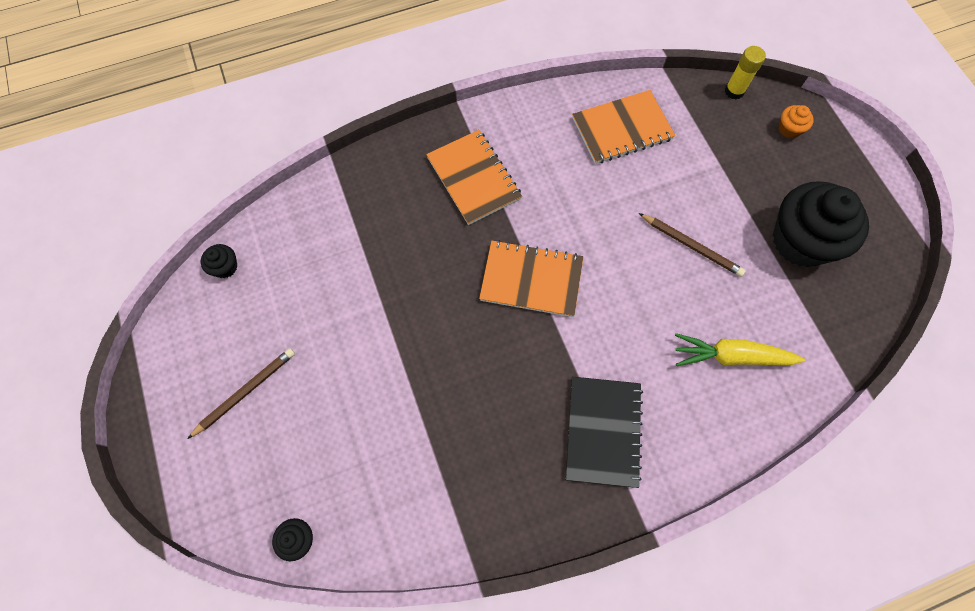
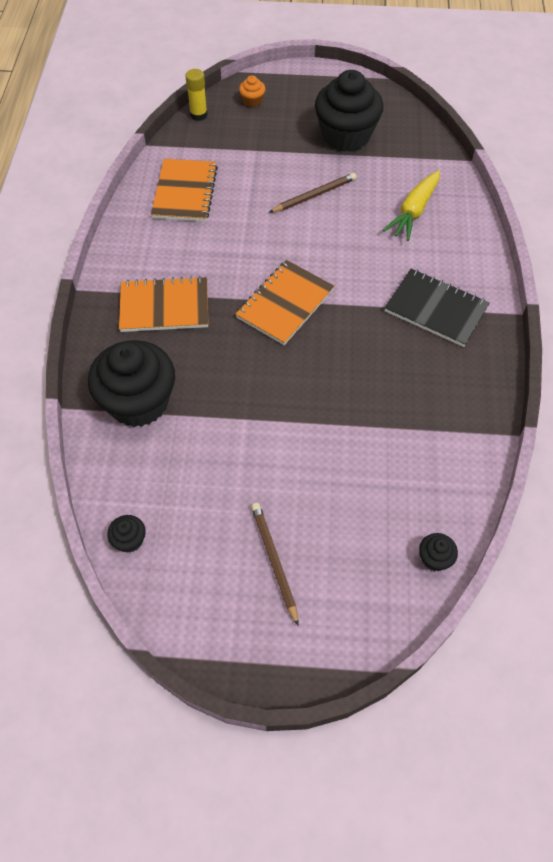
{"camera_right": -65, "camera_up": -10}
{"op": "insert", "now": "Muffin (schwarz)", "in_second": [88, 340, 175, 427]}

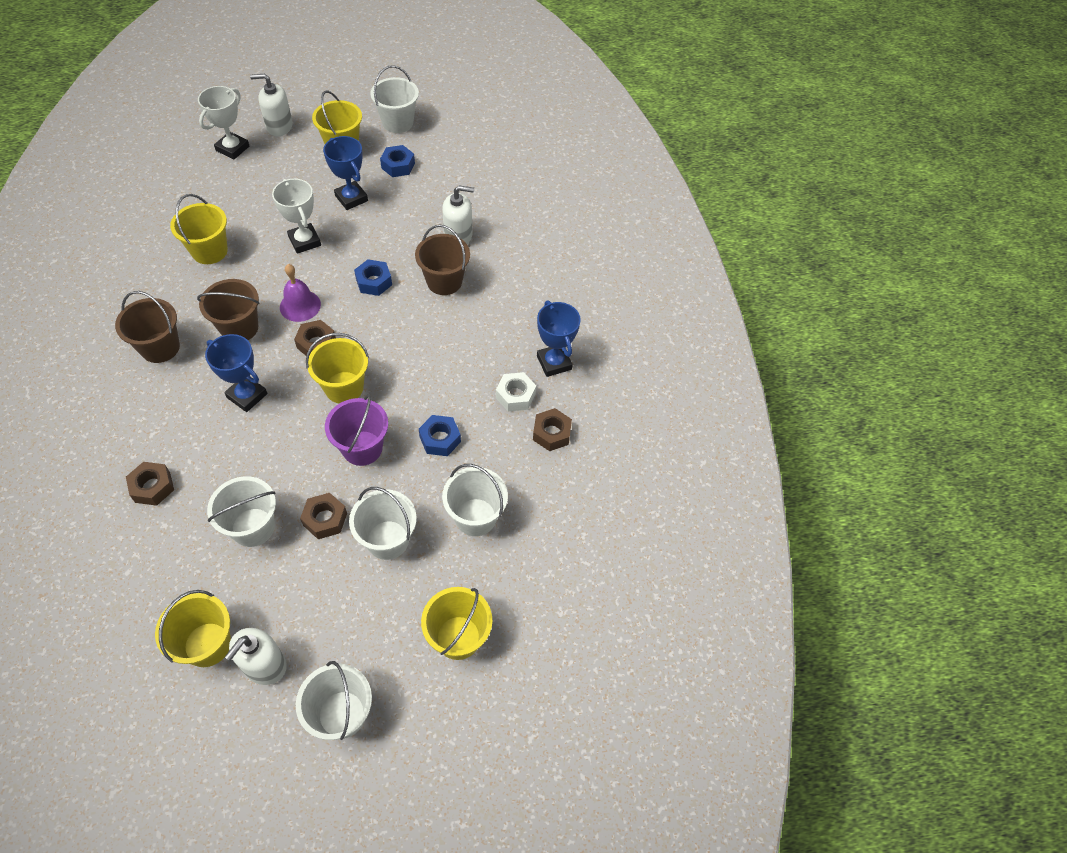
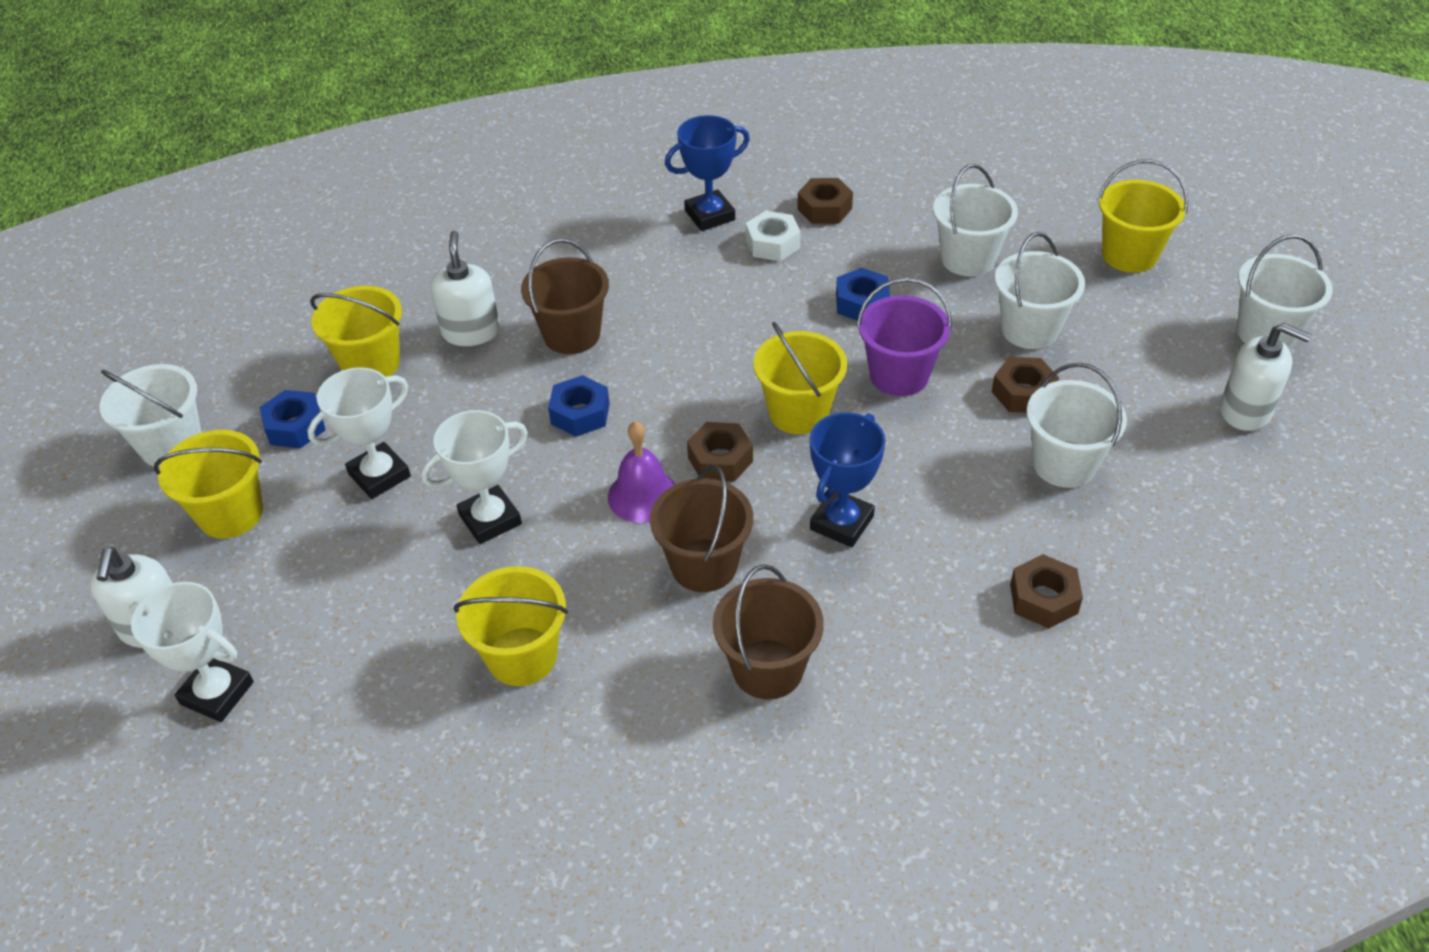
{"camera_right": -90, "camera_up": -10}
{"op": "recolor", "was": "Pokal (blau)", "now": "Pokal (weiß)", "in_first": [323, 136, 368, 210], "in_second": [307, 367, 411, 499]}
{"op": "move", "was": "Eimer (gelb)", "in_first": [155, 590, 231, 667], "in_second": [310, 286, 402, 377]}

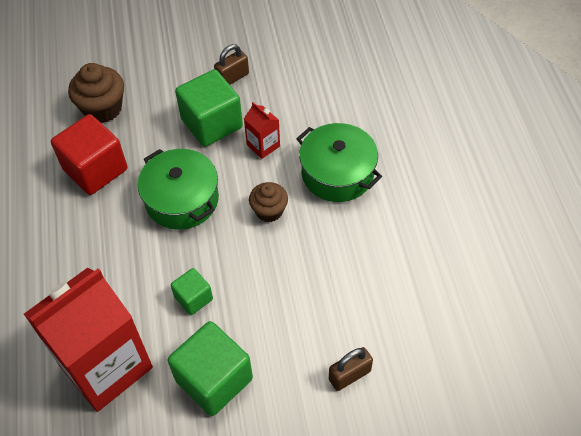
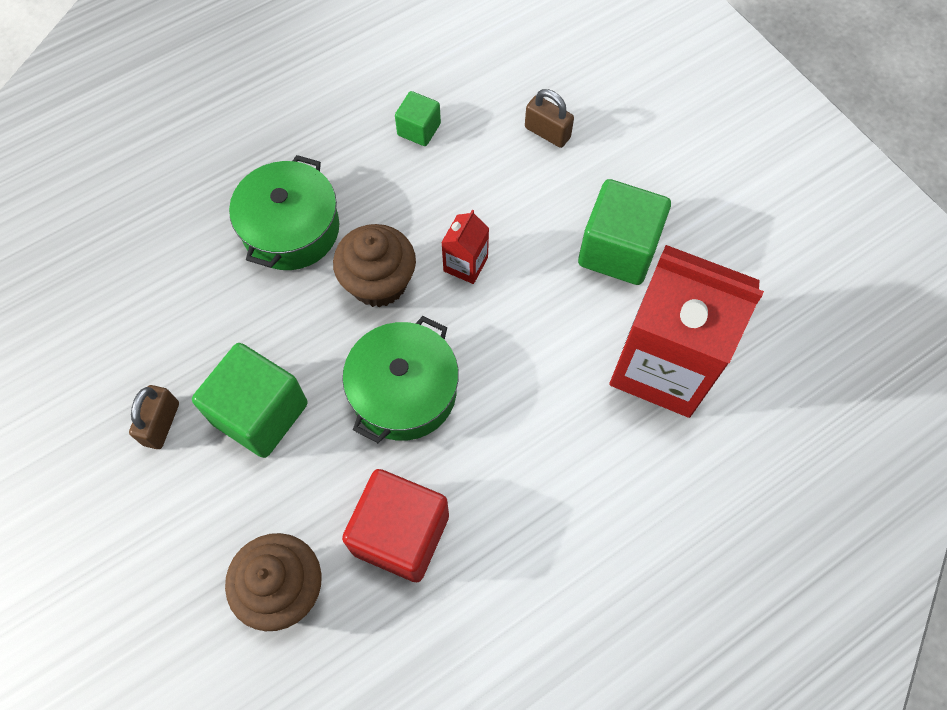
{"camera_right": -115, "camera_up": 10}
{"op": "rotate", "was": "Vorhängeschloss (braun)", "in_first": [214, 44, 249, 85], "in_second": [129, 385, 179, 449], "clockwise": 75}
{"op": "move", "was": "Getränkekarton (rot)", "in_first": [244, 102, 280, 159], "in_second": [441, 210, 489, 284]}
{"op": "resize", "was": "Muffin (braun)", "in_first": [249, 182, 288, 222], "in_second": [333, 224, 416, 307], "ratio": 1.54}
{"op": "move", "was": "Kubus (grün)", "in_first": [171, 268, 213, 315], "in_second": [395, 91, 441, 146]}

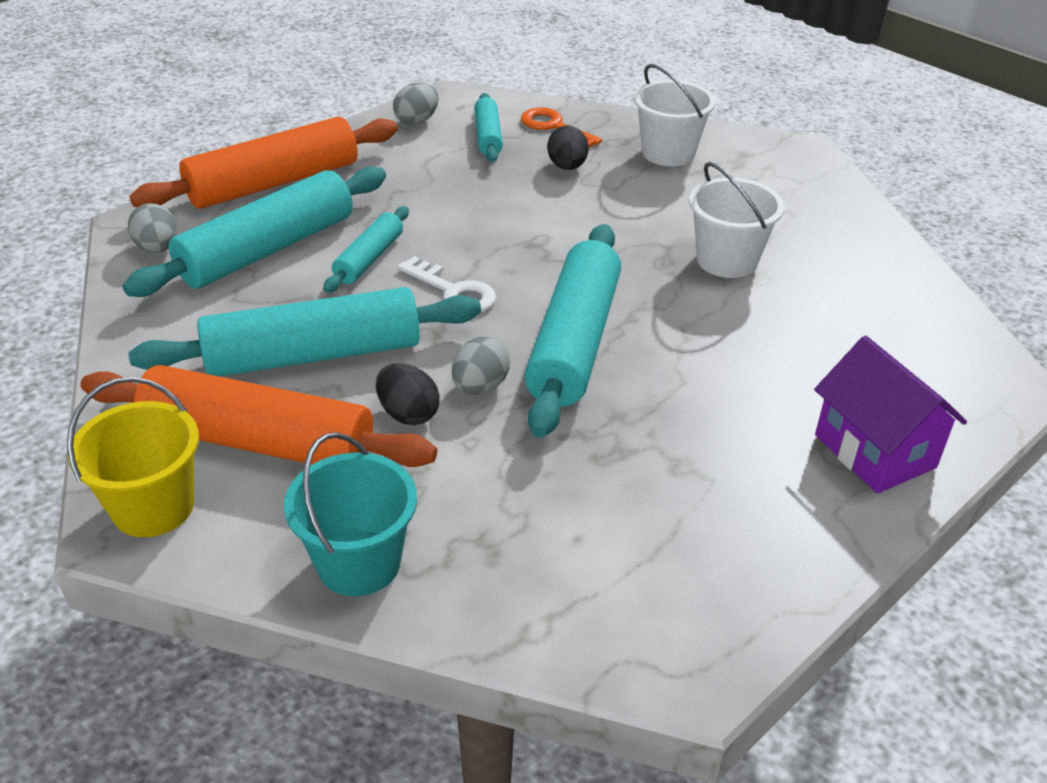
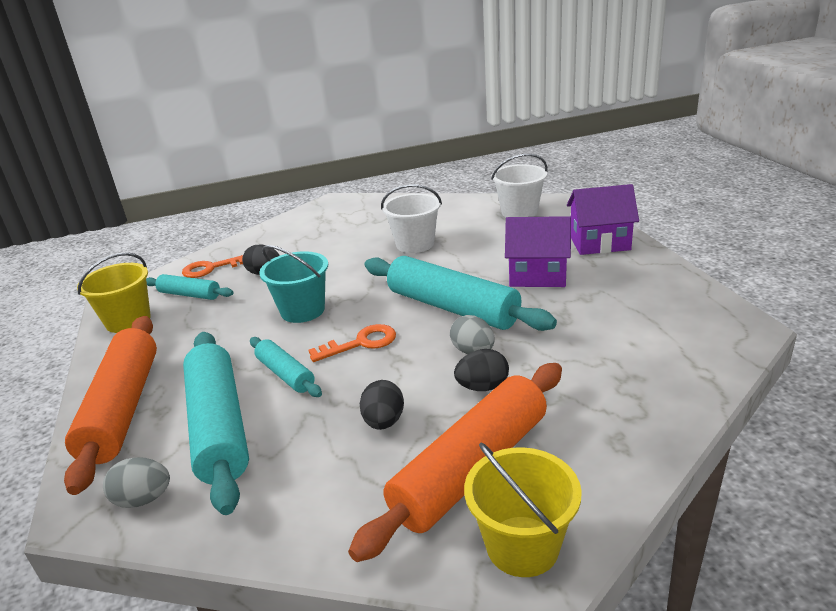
{"camera_right": -60, "camera_up": -10}
{"op": "move", "was": "Eimer (weiß)", "in_first": [634, 64, 716, 166], "in_second": [491, 154, 548, 217]}
{"op": "replace", "was": "Ei (grau)", "now": "Eimer (gelb)", "in_first": [393, 83, 438, 125], "in_second": [77, 252, 151, 333]}
{"op": "recolor", "was": "Schlüssel (weiß)", "now": "Schlüssel (orange)", "in_first": [397, 256, 496, 312], "in_second": [308, 324, 396, 362]}
{"op": "replace", "was": "Nudelholz (türkis)", "now": "Ei (schwarz)", "in_first": [129, 287, 481, 377], "in_second": [360, 380, 404, 430]}
{"op": "move", "was": "Eimer (türkis)", "in_first": [284, 432, 417, 596], "in_second": [259, 245, 328, 323]}
{"op": "insert", "now": "Haus (lila)", "in_second": [505, 216, 571, 287]}

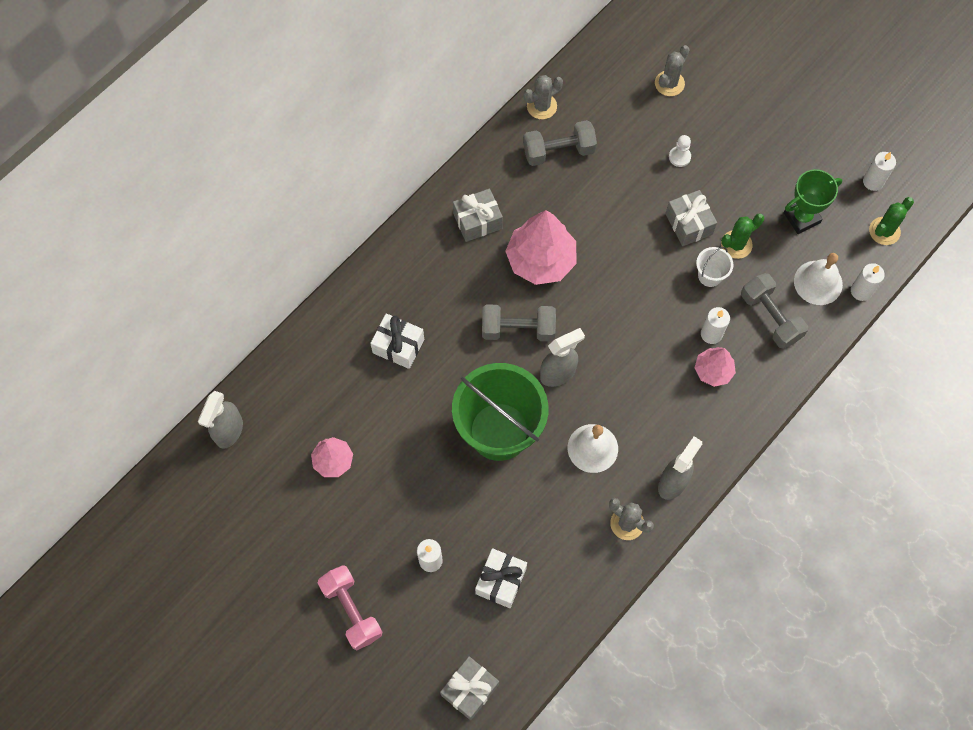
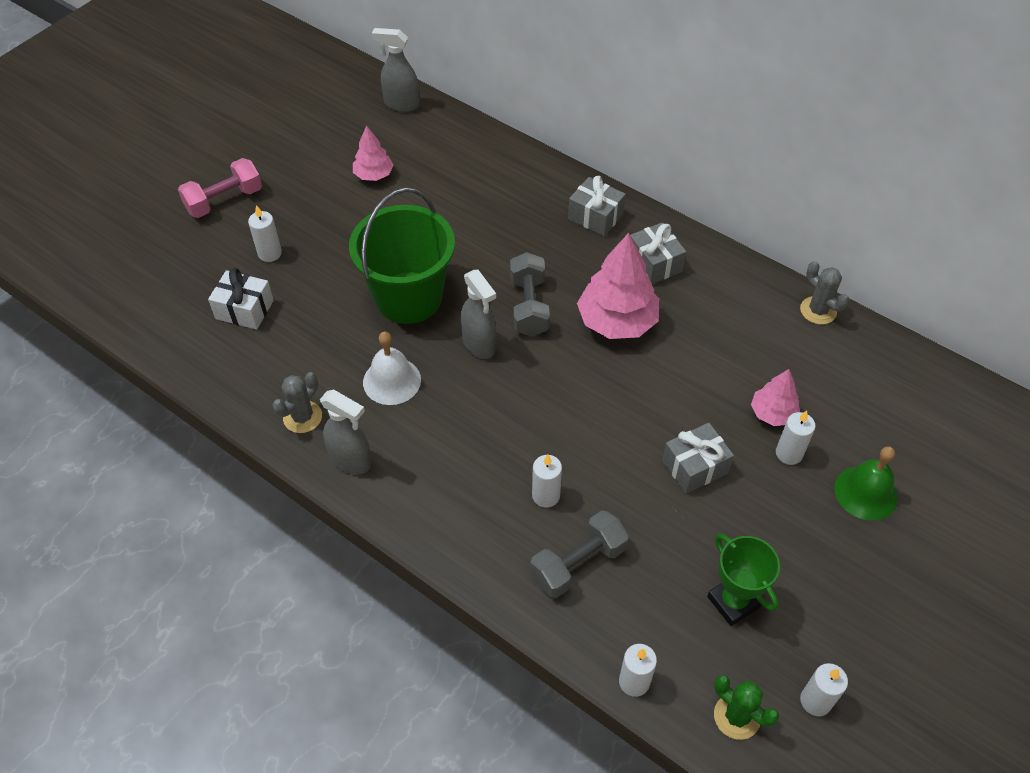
{"camera_right": 85, "camera_up": -15}
{"op": "delete", "was": "Kaktus (grau)", "in_first": [655, 45, 690, 96]}
{"op": "delete", "was": "Hantel (grau)", "in_first": [523, 120, 597, 166]}
{"op": "replace", "was": "Bauer (weiß)", "now": "Kerze (weiß)", "in_first": [669, 135, 691, 167], "in_second": [776, 410, 816, 465]}
{"op": "delete", "was": "Kaktus (grün)", "in_first": [721, 213, 764, 259]}
{"op": "delete", "was": "Eimer (weiß)", "in_first": [696, 247, 733, 287]}
{"op": "delete", "was": "Glocke (weiß)", "in_first": [794, 253, 843, 305]}
{"op": "delete", "was": "Geschenk (weiß)", "in_first": [370, 313, 424, 369]}
{"op": "move", "was": "Baum (rosa)", "in_first": [695, 347, 736, 387], "in_second": [751, 369, 800, 426]}
{"op": "move", "was": "Geschenk (grau)", "in_first": [440, 656, 499, 720], "in_second": [568, 176, 626, 236]}
{"op": "insert", "now": "Glocke (grün)", "in_second": [834, 446, 898, 521]}

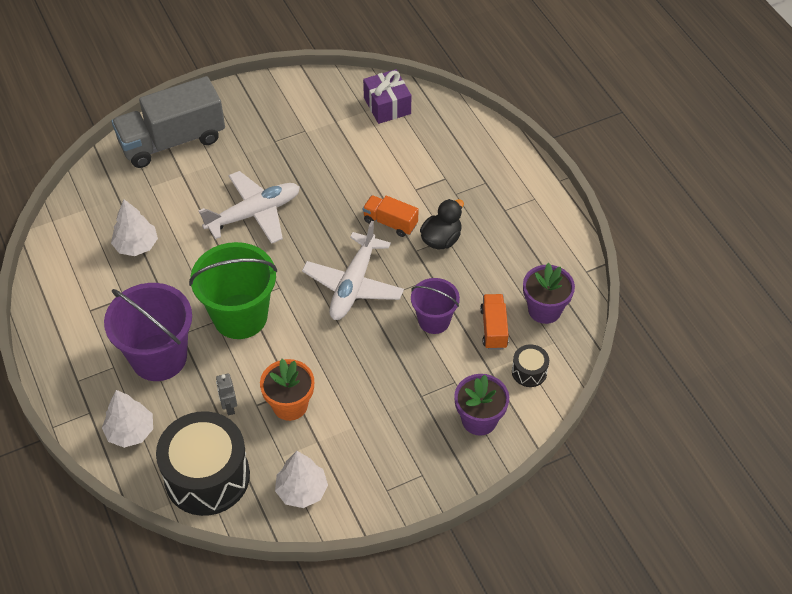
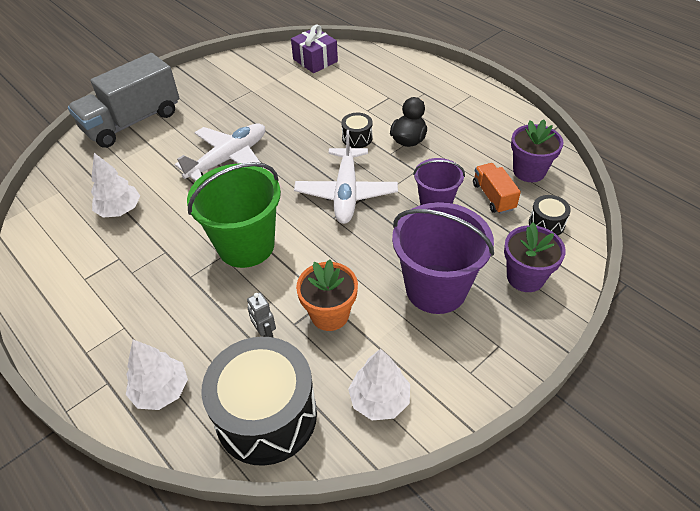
{"camera_right": -15, "camera_up": -5}
{"op": "replace", "was": "Lastwagen (orange)", "now": "Trommel (schwarz)", "in_first": [363, 195, 418, 237], "in_second": [341, 113, 373, 148]}
{"op": "move", "was": "Eimer (lila)", "in_first": [104, 283, 192, 381], "in_second": [392, 202, 494, 314]}

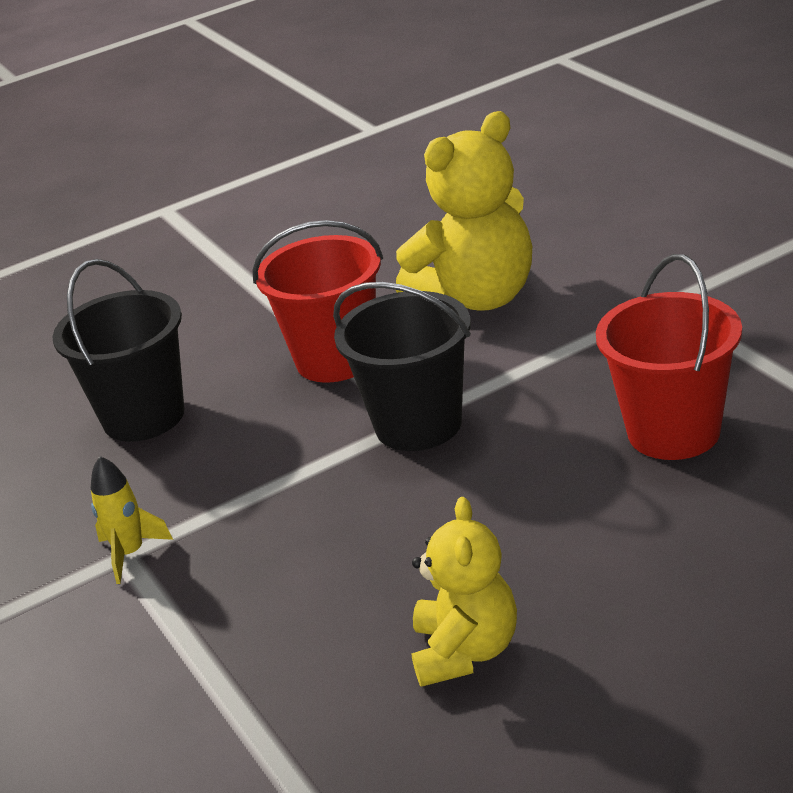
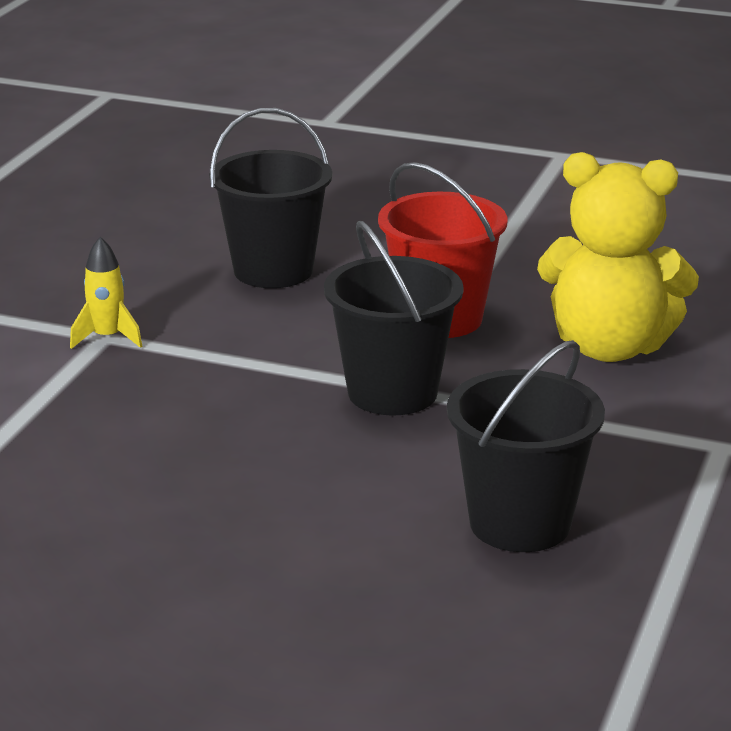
{"camera_right": 45, "camera_up": -5}
{"op": "recolor", "was": "Eimer (rot)", "now": "Eimer (schwarz)", "in_first": [596, 254, 742, 460], "in_second": [447, 340, 605, 552]}
{"op": "delete", "was": "Teddybär (gelb)", "in_first": [411, 497, 517, 687]}

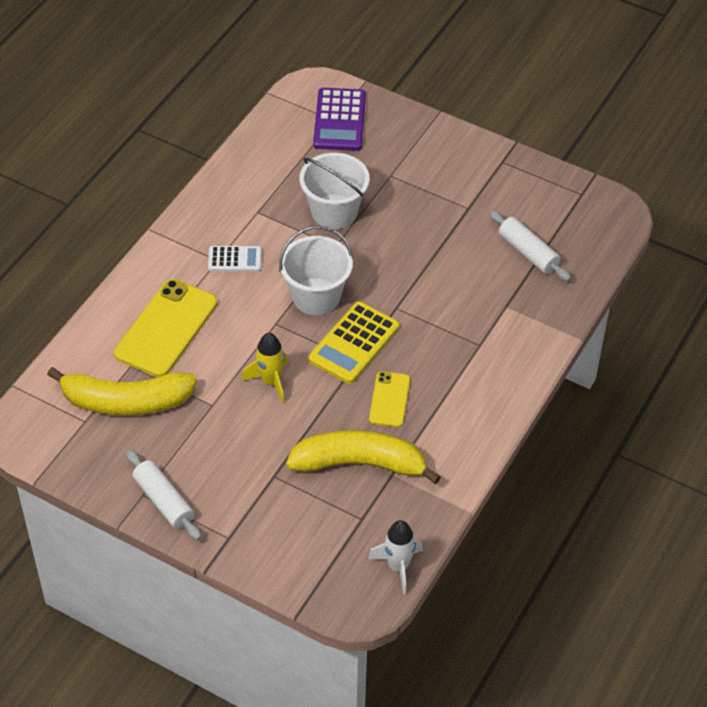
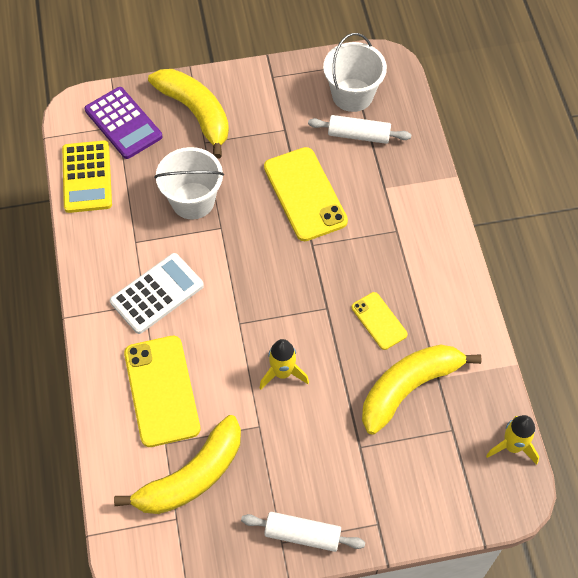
{"camera_right": -40, "camera_up": 10}
{"op": "move", "was": "Eimer (weiß)", "in_first": [279, 226, 353, 315], "in_second": [323, 33, 387, 112]}
{"op": "resize", "was": "Taschenrechner (weiß)", "in_first": [208, 246, 262, 272], "in_second": [110, 253, 204, 334], "ratio": 1.66}
{"op": "move", "was": "Taschenrechner (gelb)", "in_first": [308, 301, 399, 384], "in_second": [62, 140, 112, 213]}
{"op": "recolor", "was": "Rakete (weiß)", "now": "Rakete (gelb)", "in_first": [368, 520, 423, 595], "in_second": [486, 415, 539, 465]}
{"op": "insert", "now": "Banane (gelb)", "in_second": [148, 69, 229, 159]}
{"op": "insert", "now": "Handy (gelb)", "in_second": [264, 147, 348, 241]}

